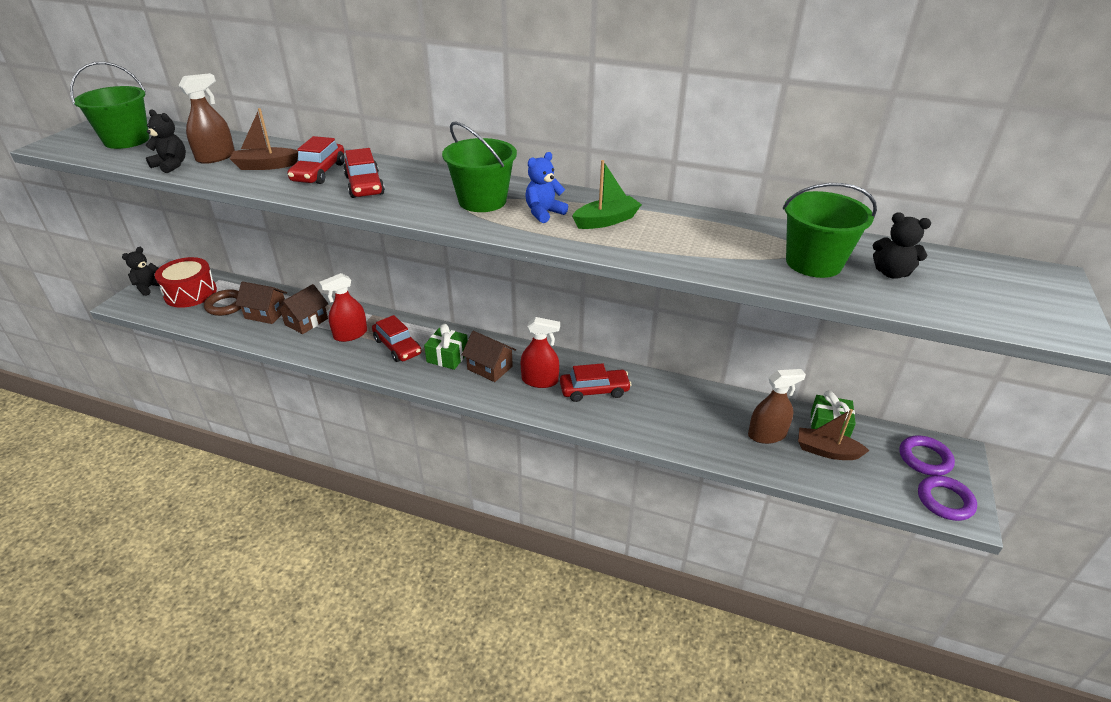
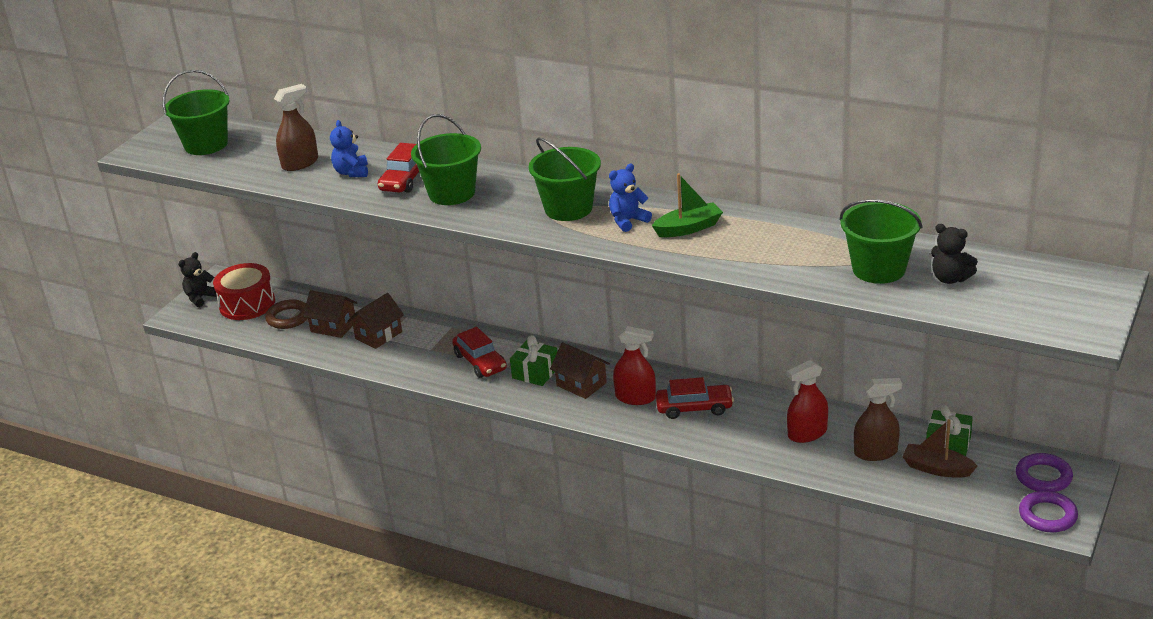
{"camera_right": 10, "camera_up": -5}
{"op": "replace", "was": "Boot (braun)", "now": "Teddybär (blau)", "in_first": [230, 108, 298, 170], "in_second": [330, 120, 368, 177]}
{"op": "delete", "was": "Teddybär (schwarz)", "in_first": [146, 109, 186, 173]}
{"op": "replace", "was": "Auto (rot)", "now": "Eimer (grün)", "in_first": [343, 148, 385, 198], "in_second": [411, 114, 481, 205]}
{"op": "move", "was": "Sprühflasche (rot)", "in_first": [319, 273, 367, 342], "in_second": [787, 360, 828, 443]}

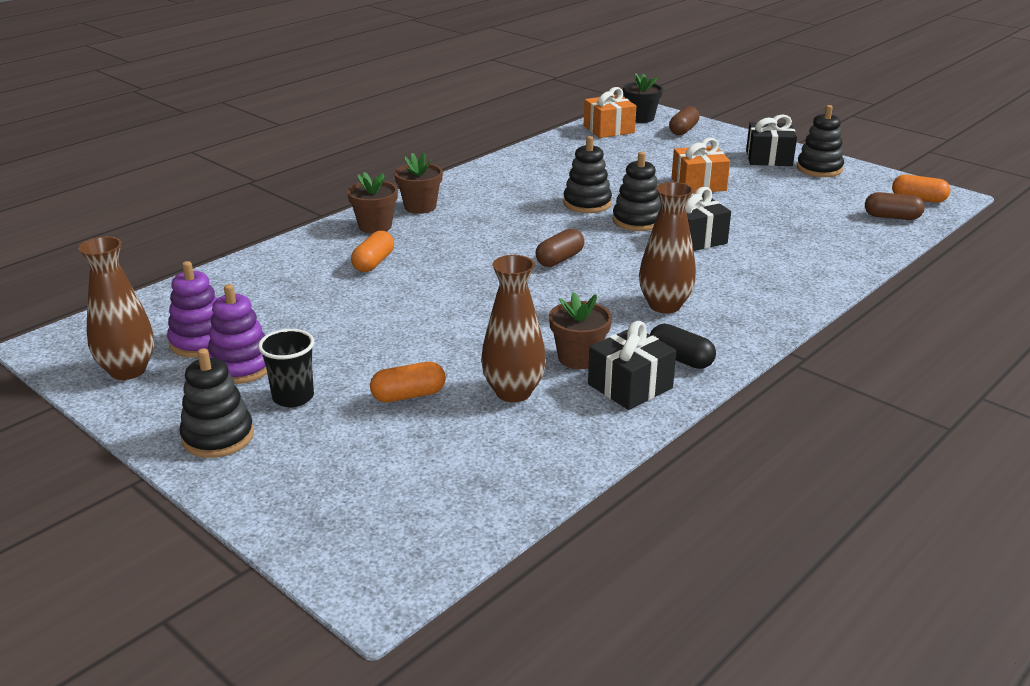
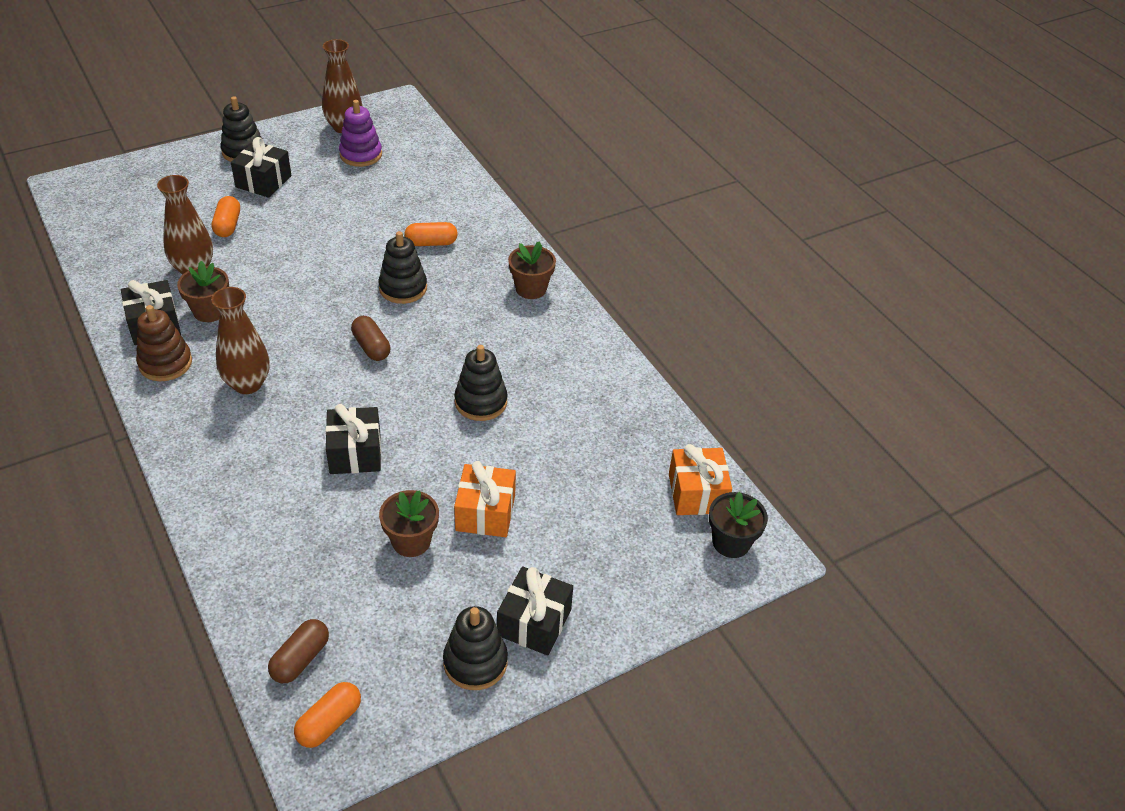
{"camera_right": 105, "camera_up": 15}
{"op": "delete", "was": "Kapsel (braun)", "in_first": [669, 106, 700, 135]}
{"op": "move", "was": "Stapelspielzeug (schwarz)", "in_first": [612, 152, 661, 231], "in_second": [378, 231, 427, 304]}
{"op": "move", "was": "Blumentopf (braun)", "in_first": [347, 172, 398, 233], "in_second": [379, 490, 439, 557]}
{"op": "rotate", "was": "Kapsel (orange)", "in_first": [351, 231, 394, 272], "in_second": [404, 222, 458, 246], "clockwise": -45}
{"op": "delete", "was": "Stapelspielzeug (lila)", "in_first": [208, 284, 267, 384]}
{"op": "replace", "was": "Kapsel (schwarz)", "now": "Stapelspielzeug (braun)", "in_first": [650, 324, 716, 369], "in_second": [136, 305, 192, 381]}
{"op": "replace", "was": "Becher (schwarz)", "now": "Geschenk (schwarz)", "in_first": [258, 329, 314, 407], "in_second": [231, 137, 292, 198]}

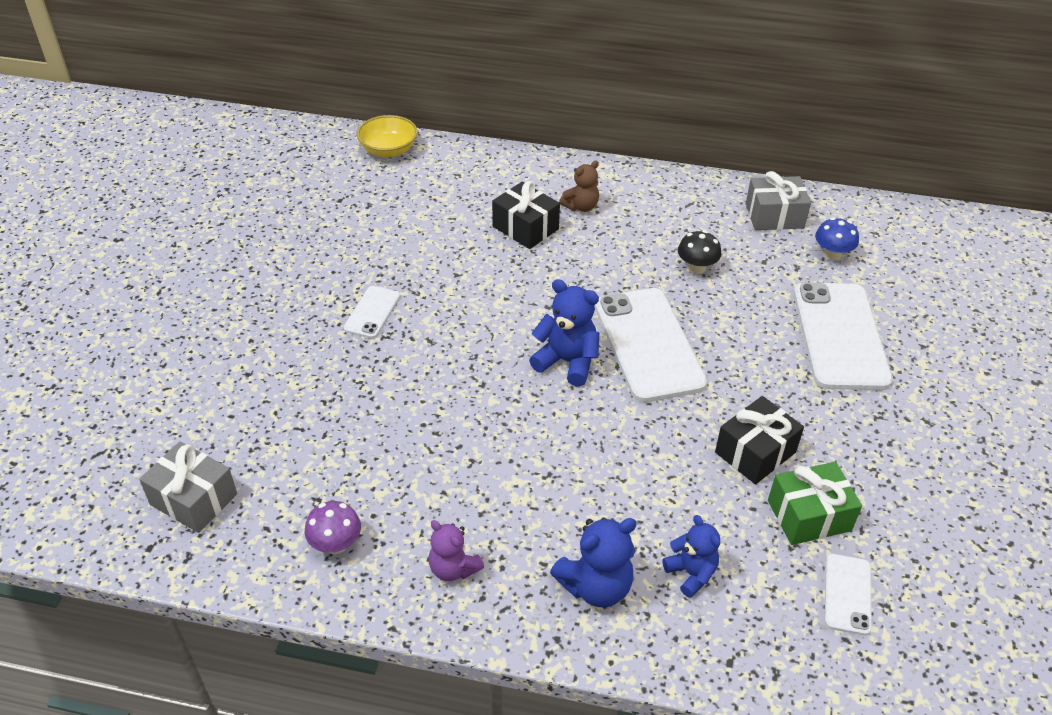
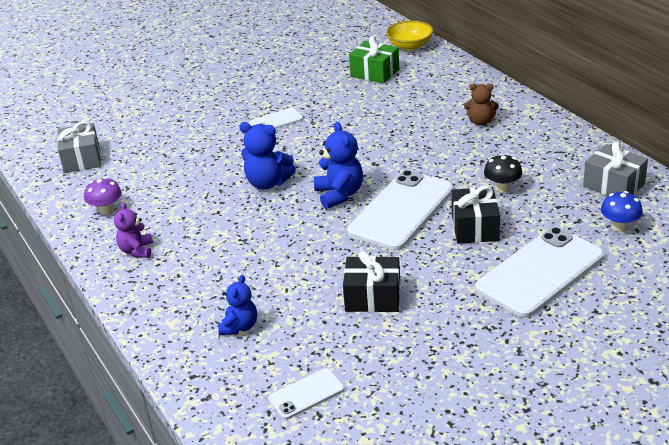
{"camera_right": 50, "camera_up": -10}
{"op": "move", "was": "Geschenk (schwarz)", "in_first": [492, 181, 560, 249], "in_second": [452, 186, 500, 244]}
{"op": "move", "was": "Geschenk (grün)", "in_first": [768, 462, 862, 545], "in_second": [349, 36, 399, 84]}
{"op": "move", "was": "Teddybär (blau)", "in_first": [550, 517, 637, 607], "in_second": [239, 122, 296, 189]}

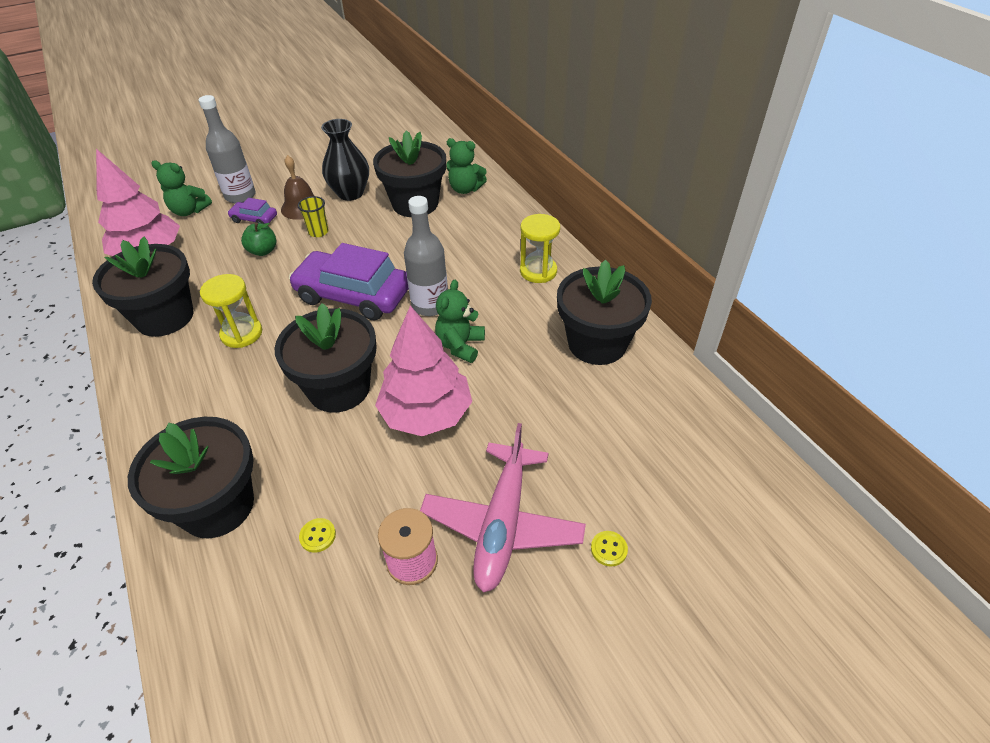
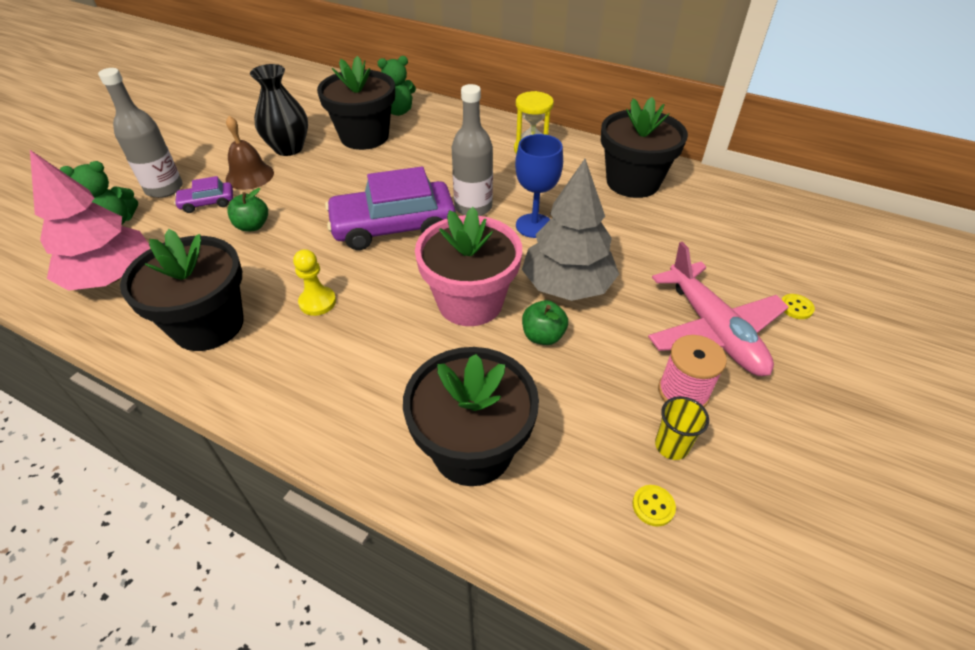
{"camera_right": -35, "camera_up": 0}
{"op": "move", "was": "Becher (gelb)", "in_first": [298, 196, 329, 237], "in_second": [655, 396, 709, 460]}
{"op": "replace", "was": "Sanduhr (gelb)", "now": "Bauer (gelb)", "in_first": [200, 274, 262, 348], "in_second": [293, 249, 336, 316]}
{"op": "replace", "was": "Teddybär (grün)", "now": "Kelch (blau)", "in_first": [435, 280, 485, 363], "in_second": [515, 134, 563, 238]}
{"op": "recolor", "was": "Blumentopf (schwarz)", "now": "Blumentopf (rosa)", "in_first": [274, 303, 377, 413], "in_second": [415, 207, 522, 326]}
{"op": "recolor", "was": "Baum (rosa)", "now": "Baum (grau)", "in_first": [375, 306, 472, 436], "in_second": [522, 159, 619, 301]}
{"op": "move", "was": "Knopf (gelb)", "in_first": [299, 518, 336, 553], "in_second": [632, 485, 676, 527]}
{"op": "insert", "now": "Apfel (grün)", "in_second": [522, 300, 568, 345]}

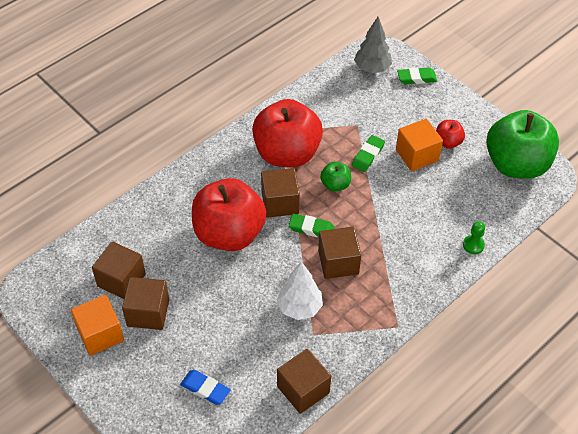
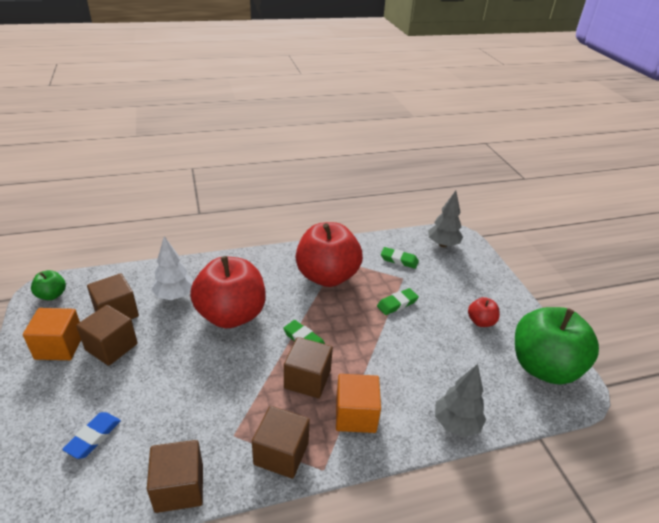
{"camera_right": 25, "camera_up": -15}
{"op": "move", "was": "Radiergummi (grün)", "in_first": [397, 67, 437, 84], "in_second": [381, 247, 419, 269]}
{"op": "move", "was": "Kubus (orange)", "in_first": [396, 119, 443, 171], "in_second": [336, 374, 381, 433]}
{"op": "move", "was": "Apfel (grün)", "in_first": [320, 162, 351, 192], "in_second": [31, 270, 66, 300]}
{"op": "move", "was": "Kubus (braun)", "in_first": [261, 168, 300, 218], "in_second": [252, 406, 310, 479]}
{"op": "replace", "was": "Bauer (grün)", "now": "Baum (grau)", "in_first": [463, 221, 485, 254], "in_second": [435, 364, 486, 437]}
{"op": "move", "was": "Baum (weiß)", "in_first": [277, 262, 323, 320], "in_second": [151, 236, 193, 300]}
{"op": "rotate", "was": "Radiergummi (blau)", "in_first": [180, 370, 231, 405], "in_second": [62, 412, 121, 459], "clockwise": 60}

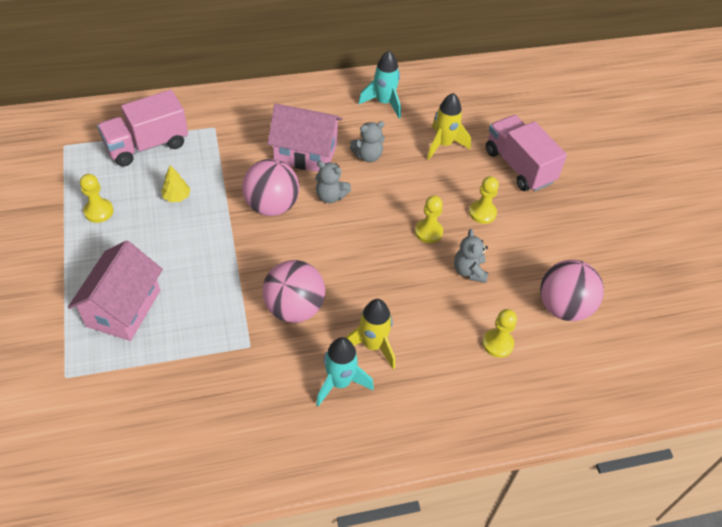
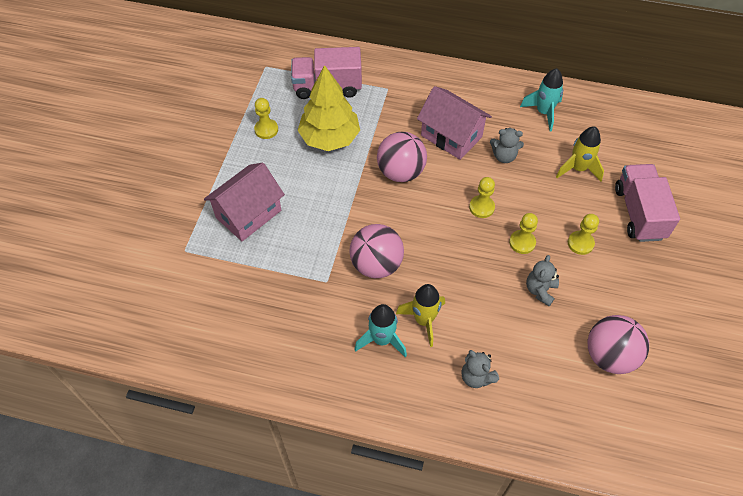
{"camera_right": 30, "camera_up": 5}
{"op": "move", "was": "Teddybär (grau)", "in_first": [315, 161, 351, 203], "in_second": [462, 350, 499, 388]}
{"op": "resize", "was": "Baum (gelb)", "in_first": [161, 165, 190, 202], "in_second": [298, 65, 360, 151], "ratio": 2.49}
{"op": "move", "was": "Bauer (gelb)", "in_first": [483, 309, 517, 358], "in_second": [469, 177, 495, 218]}

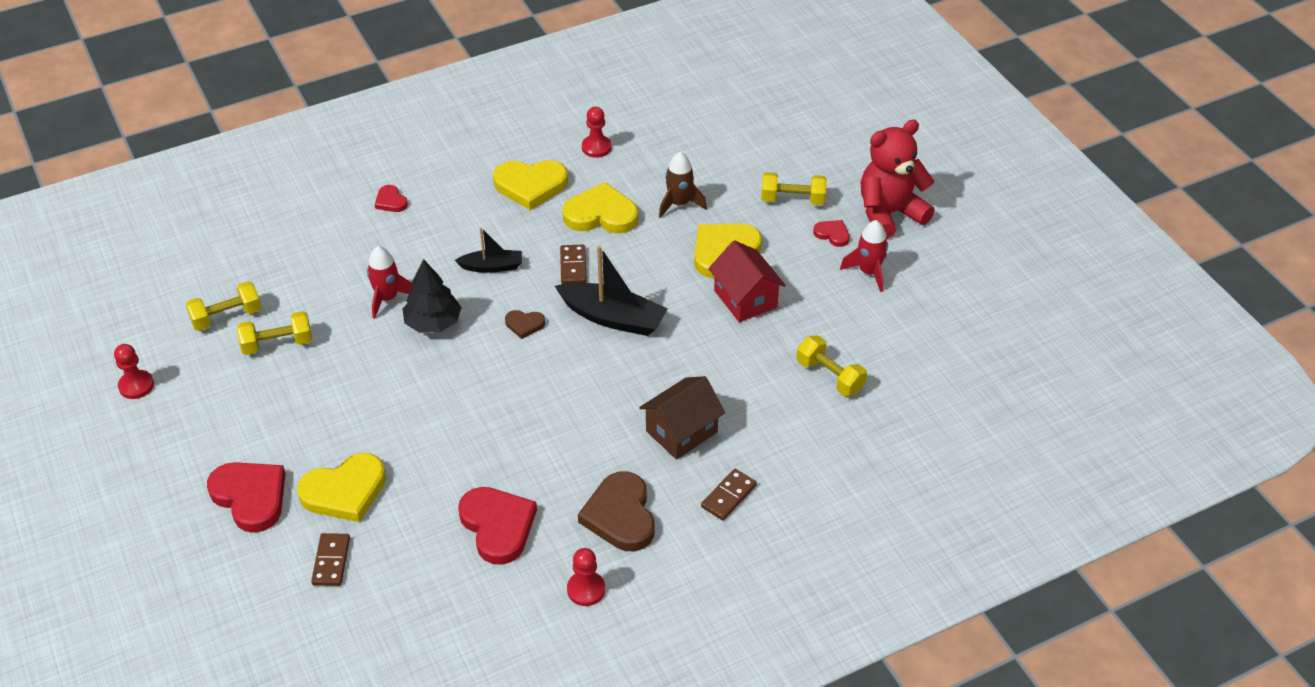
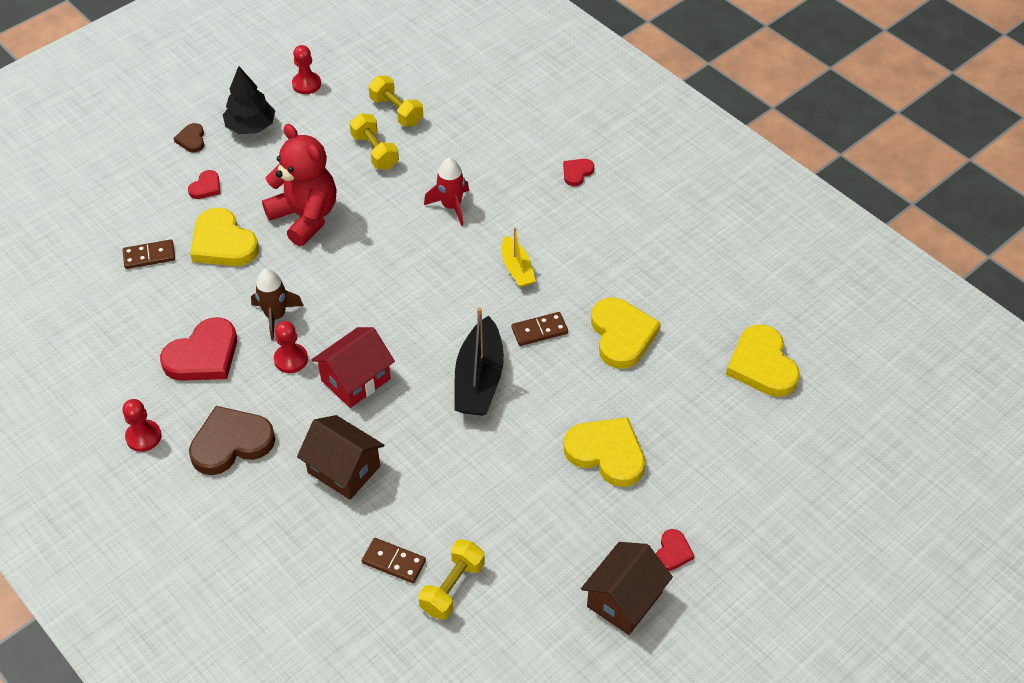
{"camera_right": 75, "camera_up": 5}
{"op": "move", "was": "Bauer (rot)", "in_first": [582, 107, 612, 158], "in_second": [274, 321, 308, 373]}
{"op": "move", "was": "Teddybär (rot)", "in_first": [861, 120, 935, 239], "in_second": [262, 124, 336, 246]}
{"op": "move", "was": "Rakete (braun)", "in_first": [659, 152, 707, 218], "in_second": [251, 269, 304, 340]}
{"op": "move", "was": "Herz (gelb)", "in_first": [493, 160, 568, 210], "in_second": [726, 324, 800, 397]}
{"op": "delete", "was": "Hantel (gelb)", "in_first": [761, 172, 827, 205]}
{"op": "replace", "was": "Rakete (rot)", "now": "Haus (braun)", "in_first": [840, 220, 888, 292], "in_second": [581, 542, 673, 635]}
{"op": "recolor", "was": "Boot (schwarz)", "now": "Boot (gelb)", "in_first": [455, 227, 522, 273], "in_second": [502, 227, 536, 288]}
{"op": "move", "was": "Haus (rot)", "in_first": [708, 240, 786, 322], "in_second": [311, 327, 395, 408]}
{"op": "move", "was": "Baum (schwarz)", "in_first": [402, 259, 462, 333], "in_second": [223, 66, 275, 134]}
{"op": "move", "was": "Herz (braun)", "in_first": [505, 310, 545, 339], "in_second": [174, 123, 204, 153]}
{"op": "resize", "was": "Herz (rot)", "in_first": [207, 462, 286, 533], "in_second": [188, 170, 221, 199], "ratio": 0.5}
{"op": "move", "was": "Dominostein (braun)", "in_first": [701, 469, 757, 520], "in_second": [362, 538, 426, 583]}

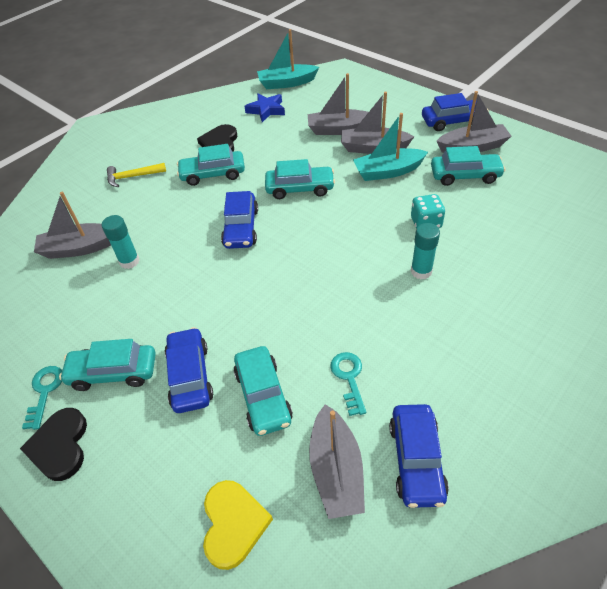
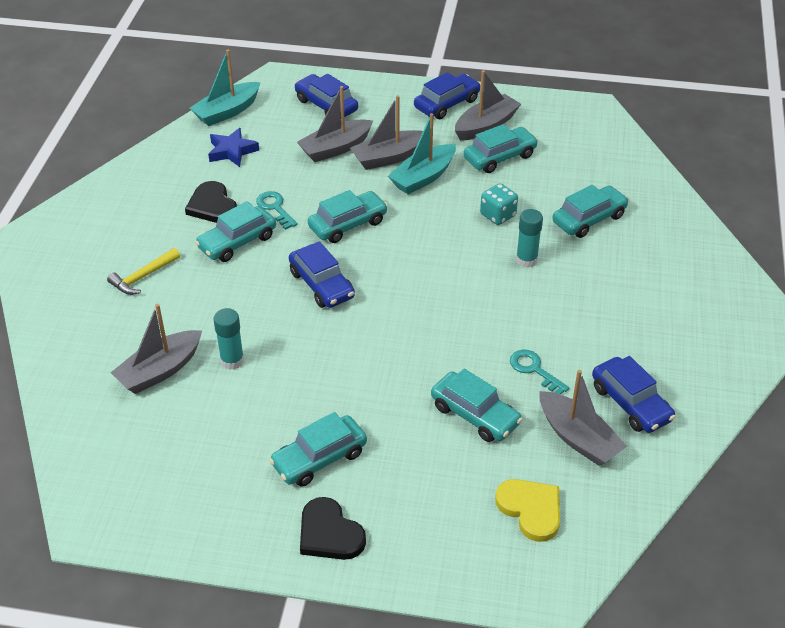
{"camera_right": -35, "camera_up": -5}
{"op": "move", "was": "Auto (blau)", "in_first": [165, 327, 213, 413], "in_second": [294, 74, 358, 117]}
{"op": "move", "was": "Schlüssel (türkis)", "in_first": [22, 366, 62, 430], "in_second": [256, 191, 298, 230]}
{"op": "insert", "now": "Auto (türkis)", "in_second": [552, 185, 629, 238]}

